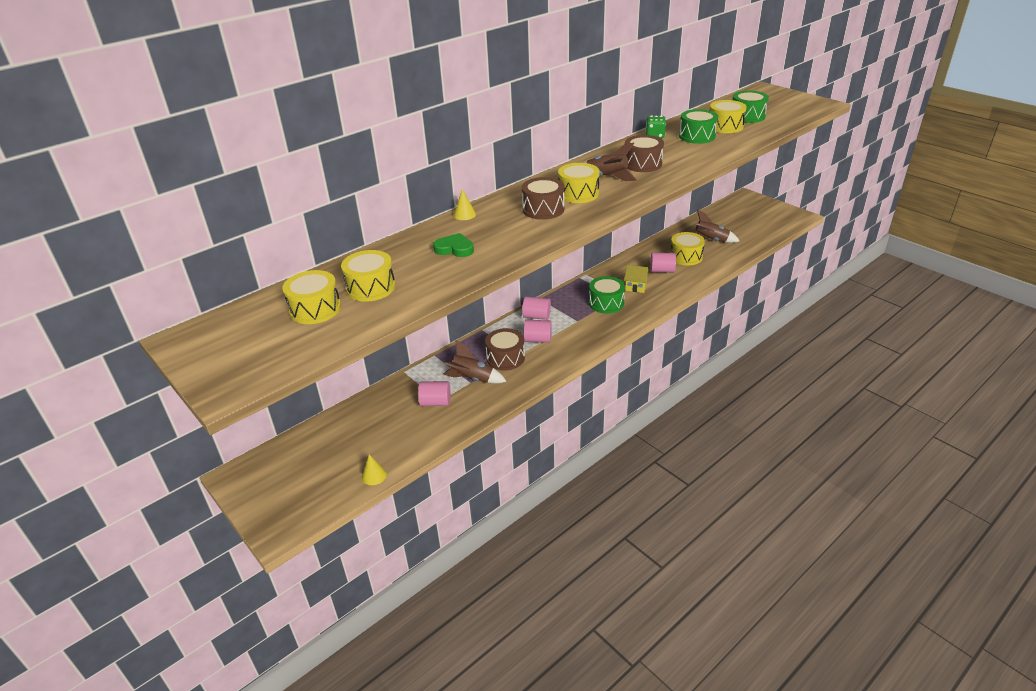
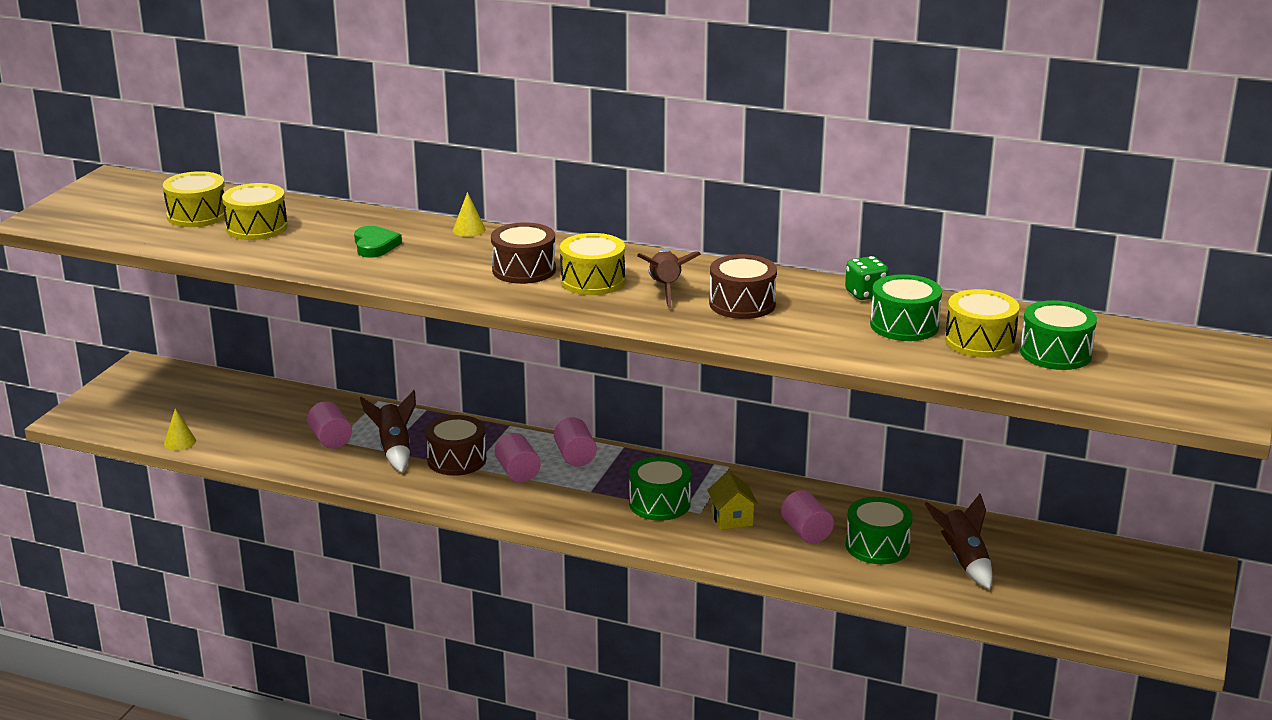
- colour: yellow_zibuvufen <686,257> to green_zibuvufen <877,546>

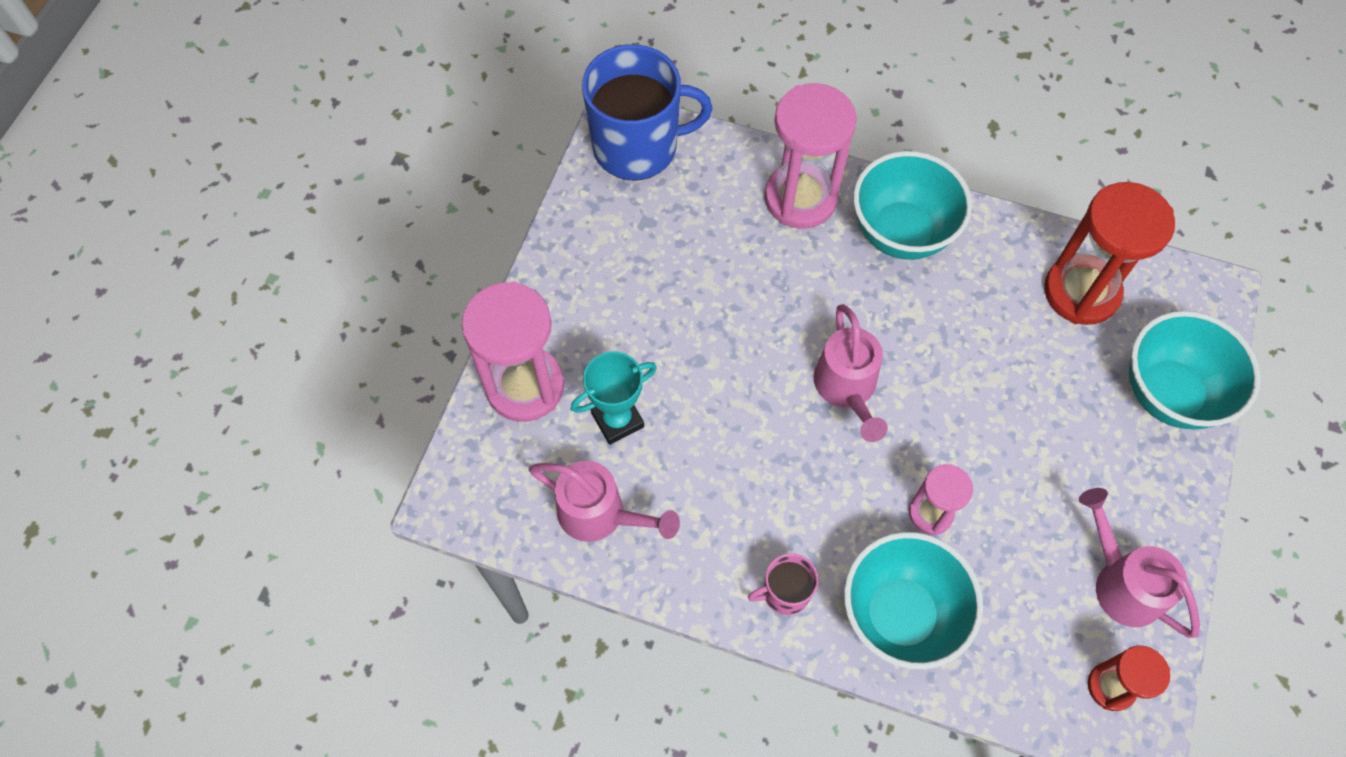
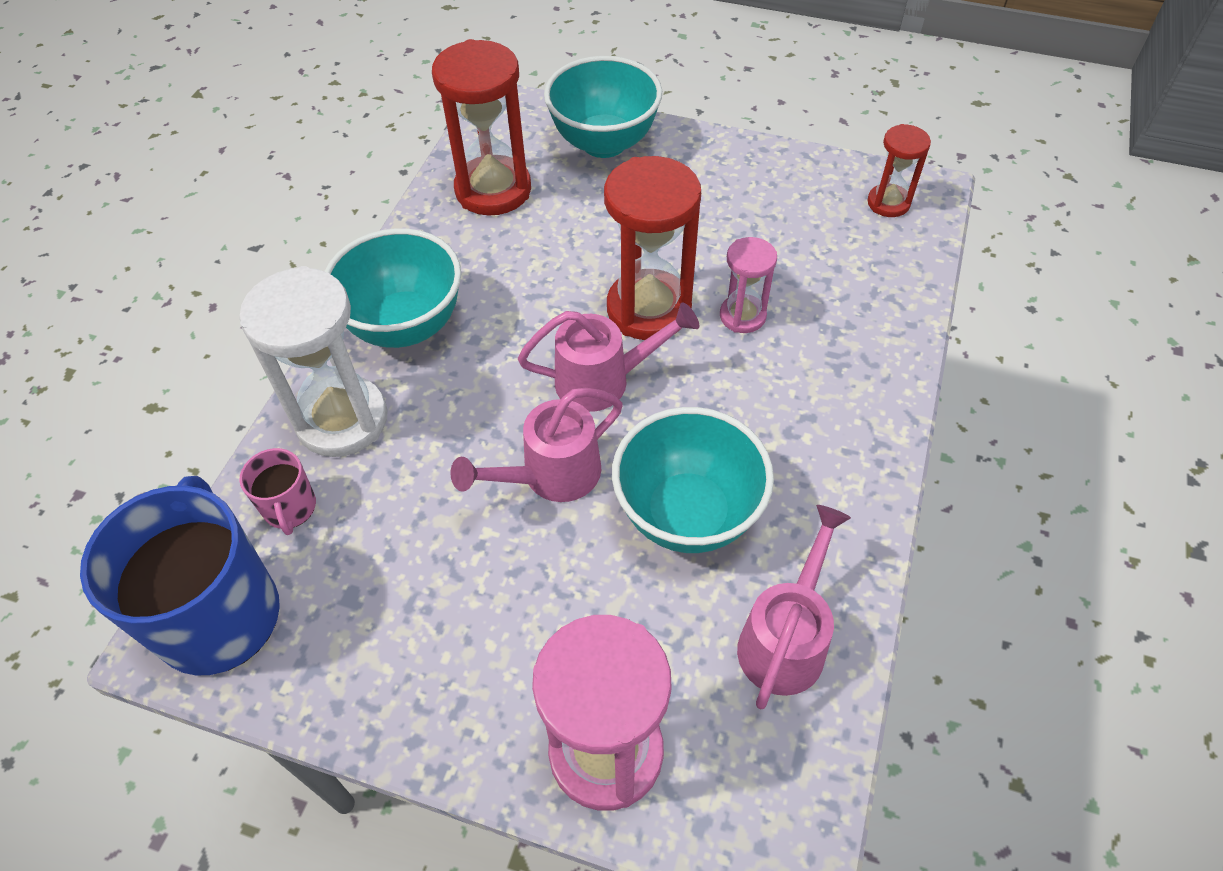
- colour: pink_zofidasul <800,198> to white_zofidasul <342,420>
- relocated: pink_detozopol <785,593> to <290,508>
- relocated: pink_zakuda <1121,582> to <551,475>
- appeared: red_zofidasul <648,309>
- relocated: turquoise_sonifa <900,615> to <687,514>
- missing: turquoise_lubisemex <617,420>

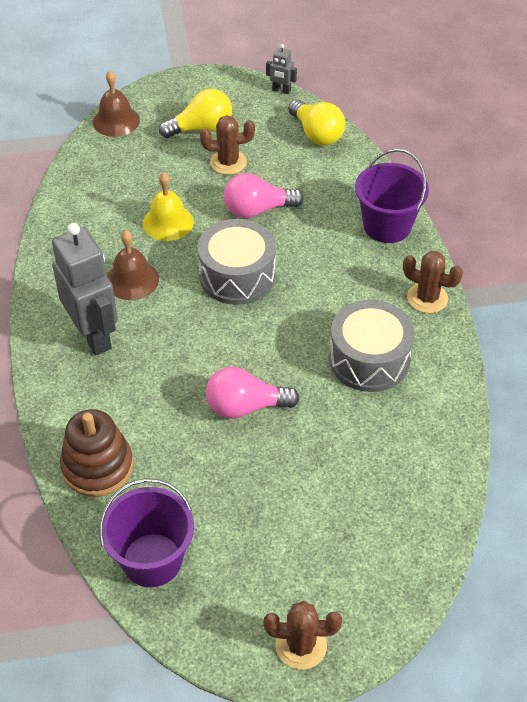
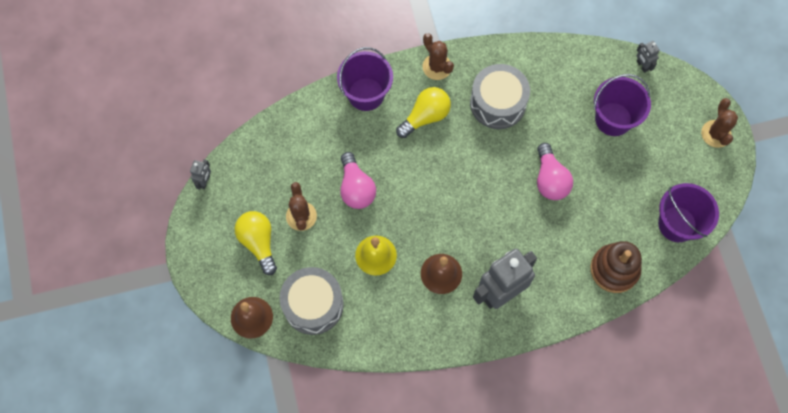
- relocated: grey_zibuvufen <237,276> to <313,305>
- relocated: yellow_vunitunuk <316,134> to <425,117>
- spun: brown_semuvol <427,298> = <437,67> 60 degrees counterclockwise
- appeared: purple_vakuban <613,119>
- appeared: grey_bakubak <642,66>

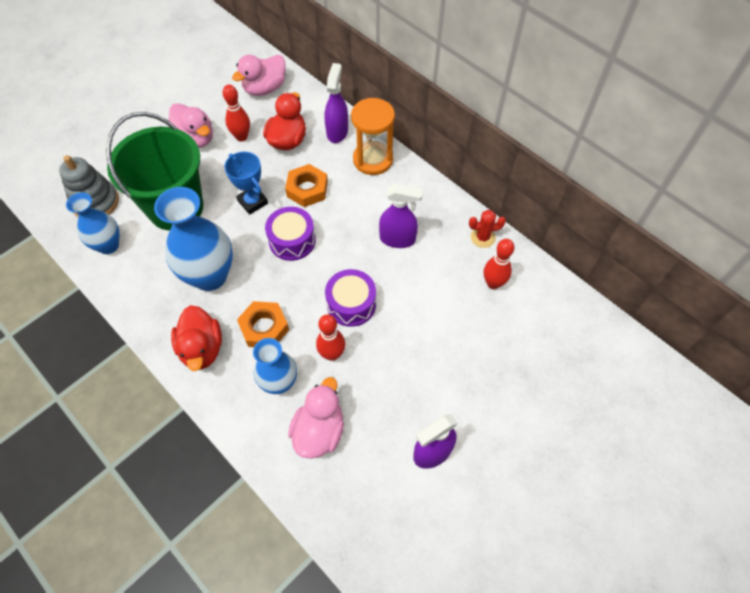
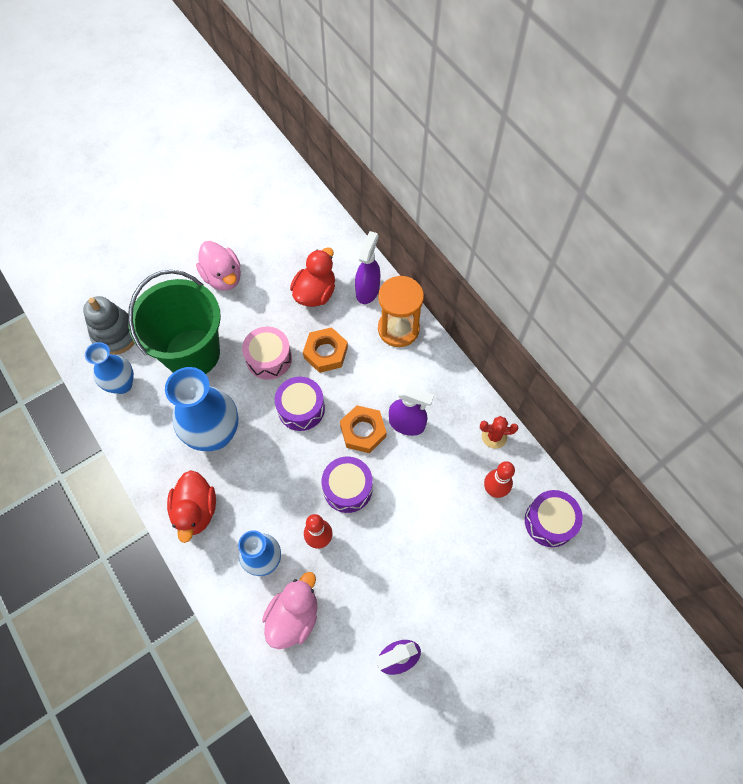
- exchanged: blue_lubisemex <252,202> to pink_zibuvufen <269,358>
- relocated: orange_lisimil <264,327> to <363,431>
- appeared: purple_zibuvufen <549,522>
- missing: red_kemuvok <241,137>
- missing: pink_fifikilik <265,88>

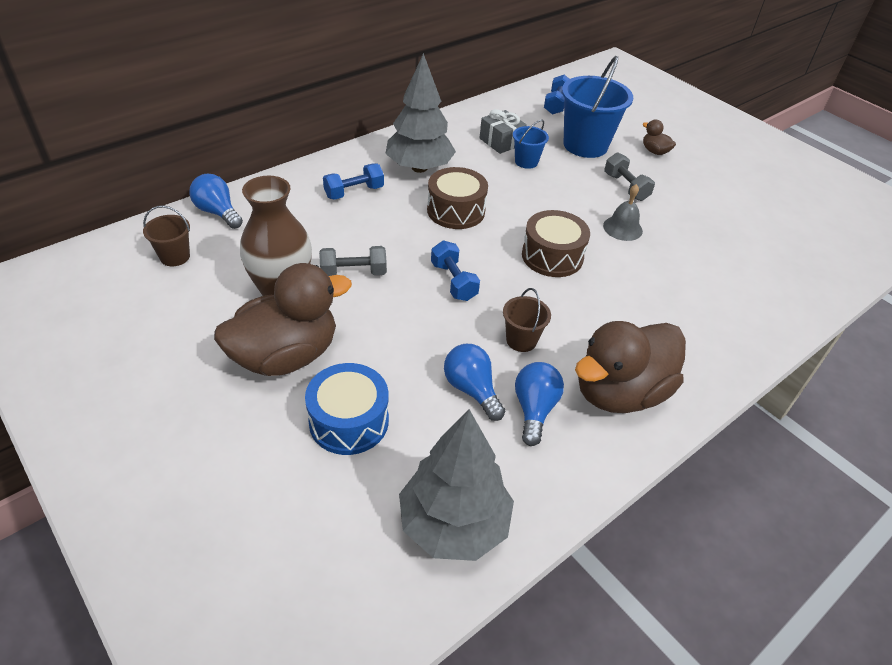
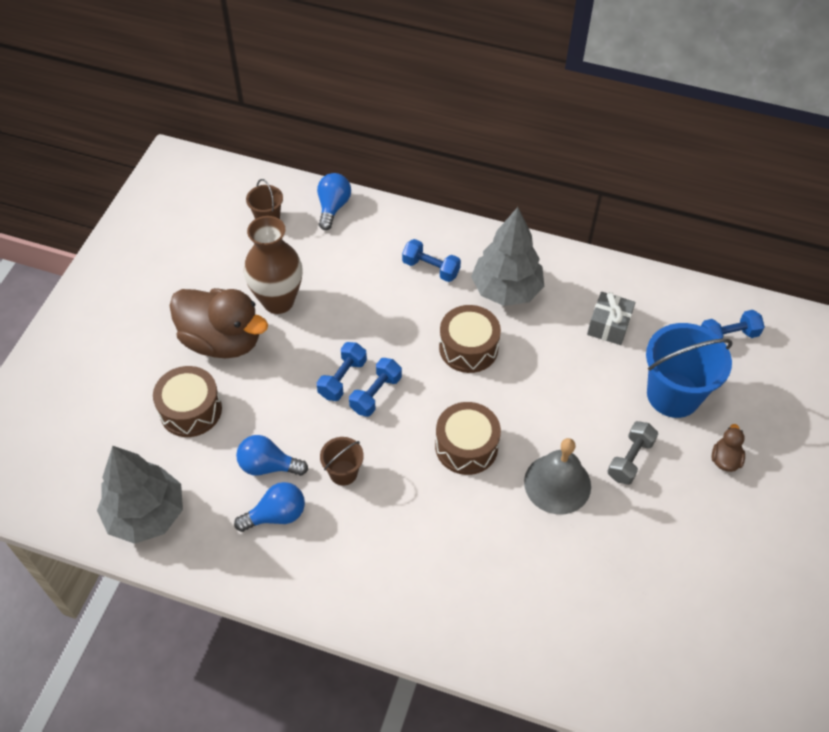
- colour: blue_zibuvufen <349,421> to brown_zibuvufen <190,410>
- spun: blue_vunitunuk <472,389> = <268,466> 105 degrees counterclockwise
- appeared: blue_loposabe <342,378>
- size: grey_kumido <622,228> = <557,483> x1.55
- missing: grey_loposabe <353,273>
- missing: blue_vakuban <526,162>
- missing: brown_fifikilik <619,392>

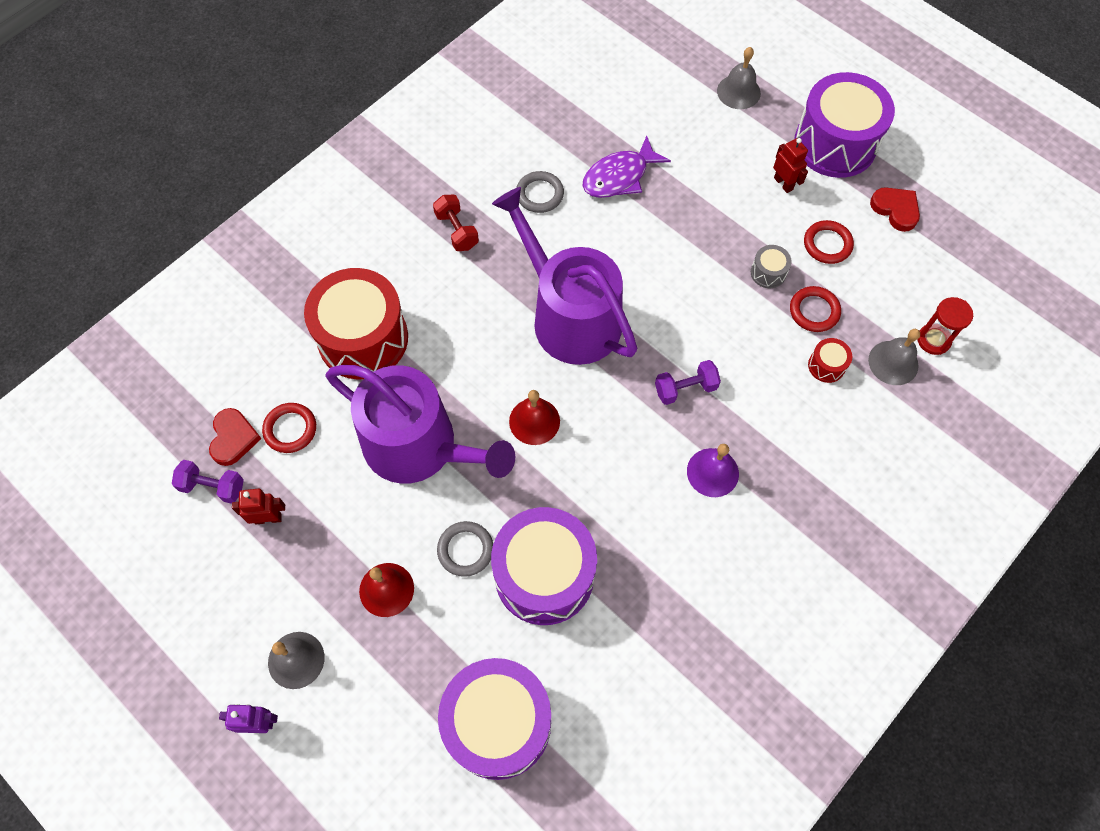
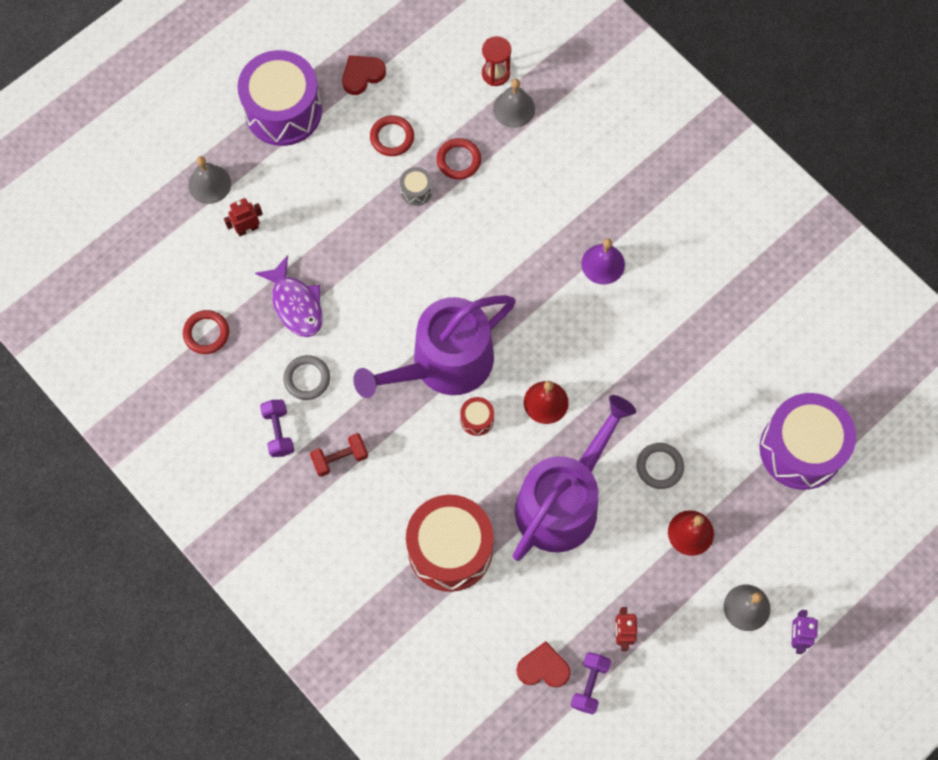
- relocated: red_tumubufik <290,429> to <206,333>
- relocated: red_bakubak <783,183> to <247,229>
- relocated: purple_loposabe <685,388> to <278,432>
- relocated: red_zibuvufen <826,366> to <477,419>
- missing: purple_zibuvufen <544,575>

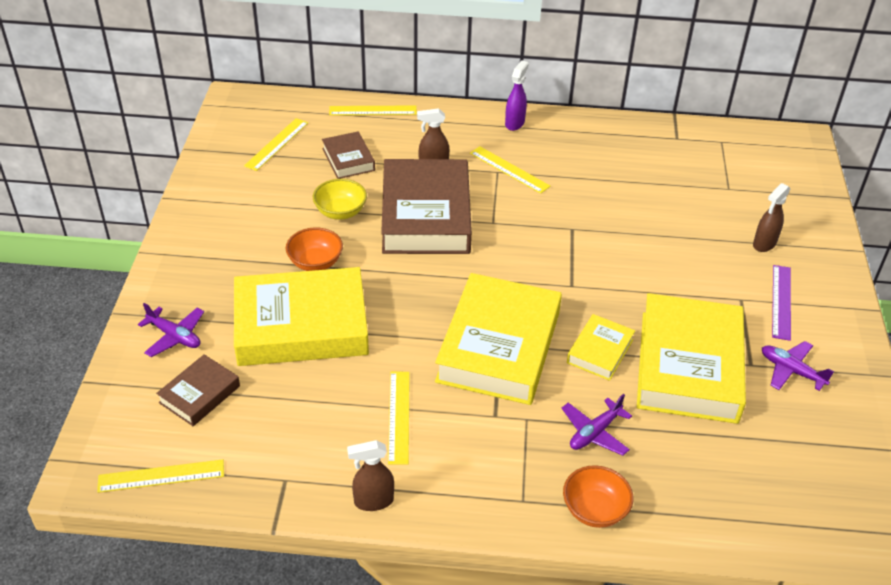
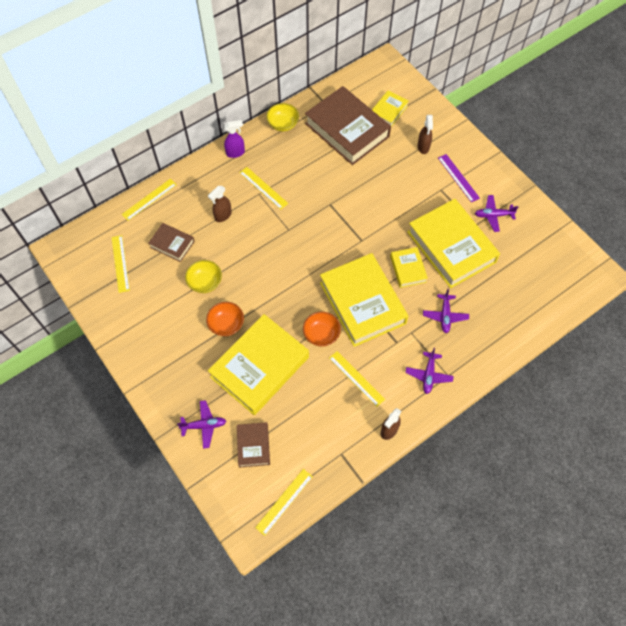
- spun: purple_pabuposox <515,123> = <235,153> 90 degrees clockwise
- spun: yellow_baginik <509,169> = <263,188> 45 degrees clockwise
- appeared: yellow_sonifa <283,124>
- relocated: orange_sonifa <594,510> to <321,334>
- relocated: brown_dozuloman <426,215> to <347,130>
- appeared: yellow_dozuloman <388,111>
- appeared: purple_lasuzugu <428,375>

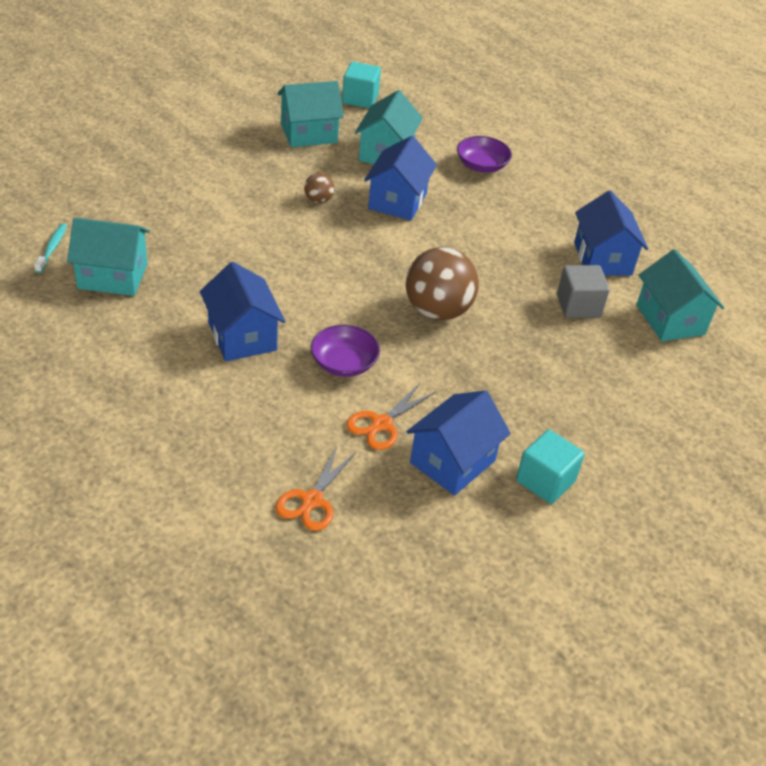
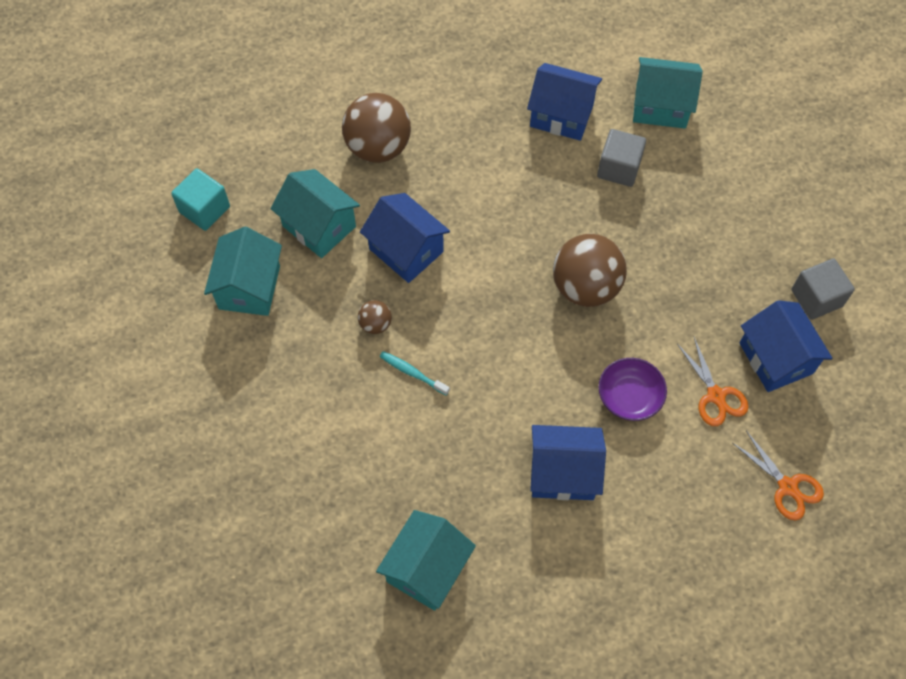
- exchanged: purple_sonifa <481,165> to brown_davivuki <378,147>
- relocated: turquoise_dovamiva <52,248> to <412,373>
- colour: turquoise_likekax <545,481> to grey_likekax <816,298>

